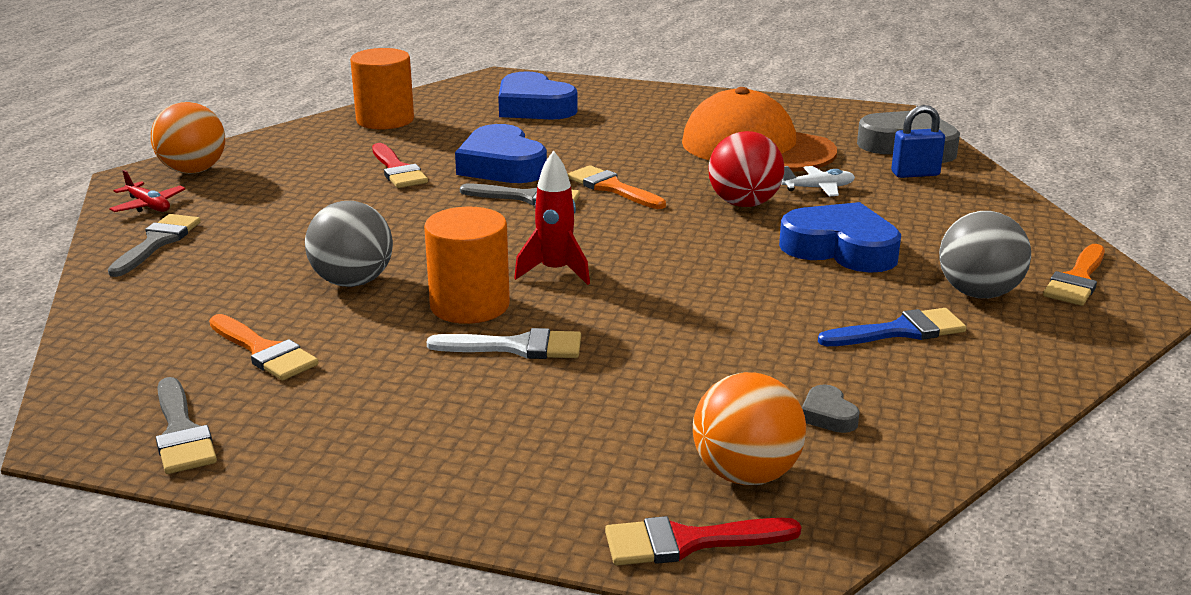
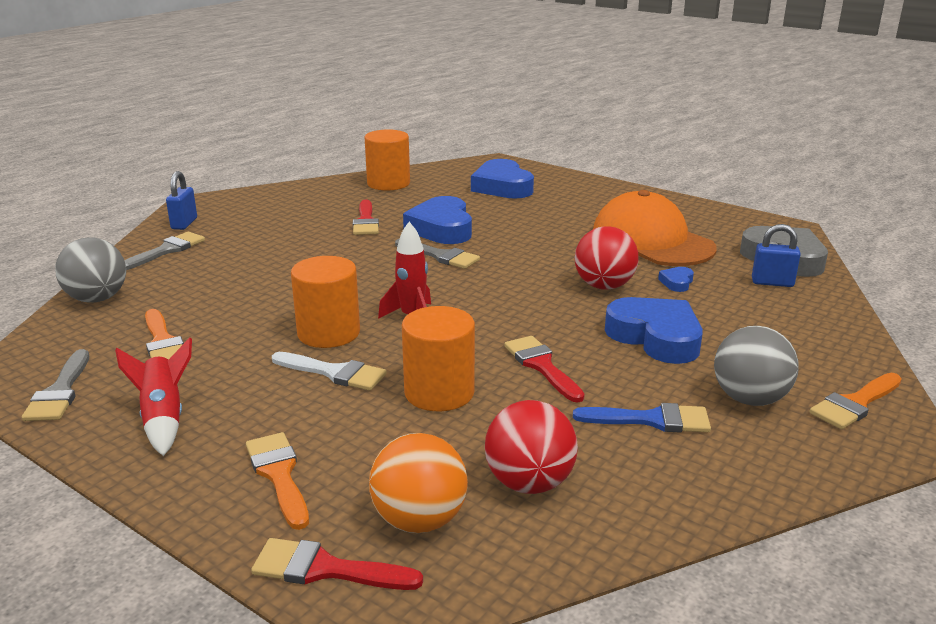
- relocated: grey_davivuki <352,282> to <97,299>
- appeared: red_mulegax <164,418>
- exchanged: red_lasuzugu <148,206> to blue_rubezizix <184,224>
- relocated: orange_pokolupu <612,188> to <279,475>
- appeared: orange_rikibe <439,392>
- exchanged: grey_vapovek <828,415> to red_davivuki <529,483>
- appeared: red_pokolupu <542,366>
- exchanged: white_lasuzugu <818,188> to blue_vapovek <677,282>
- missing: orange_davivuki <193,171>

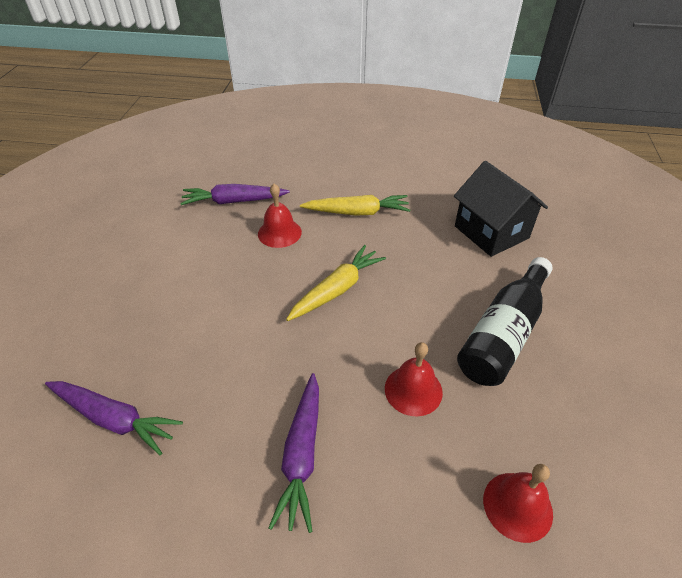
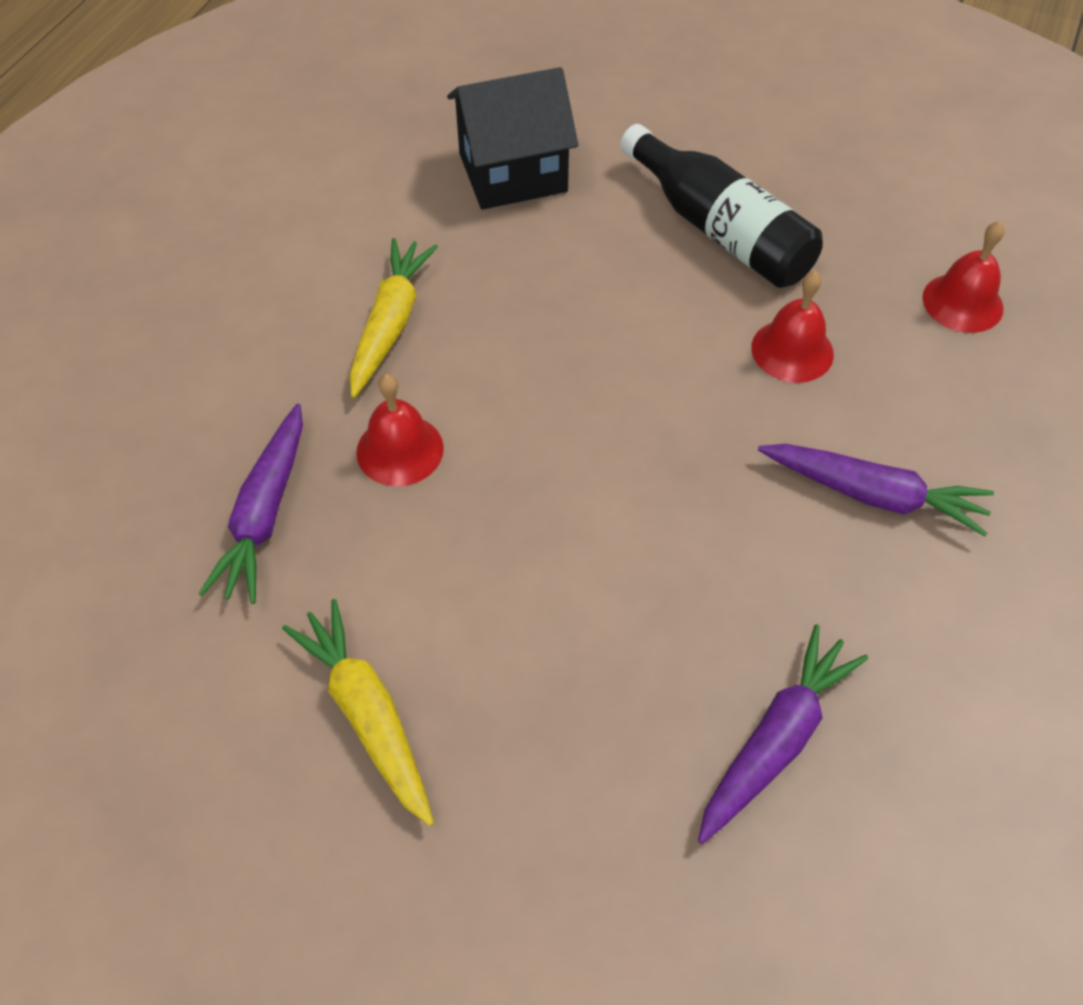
- relocated: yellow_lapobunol <337,289> to <367,715>

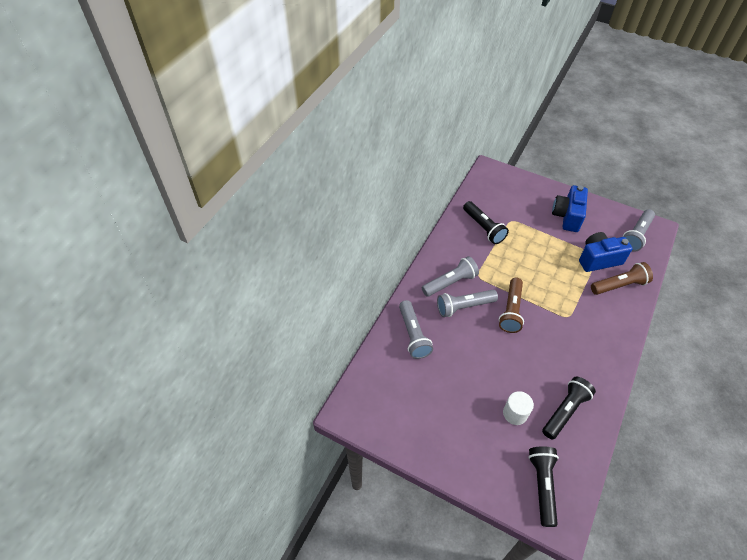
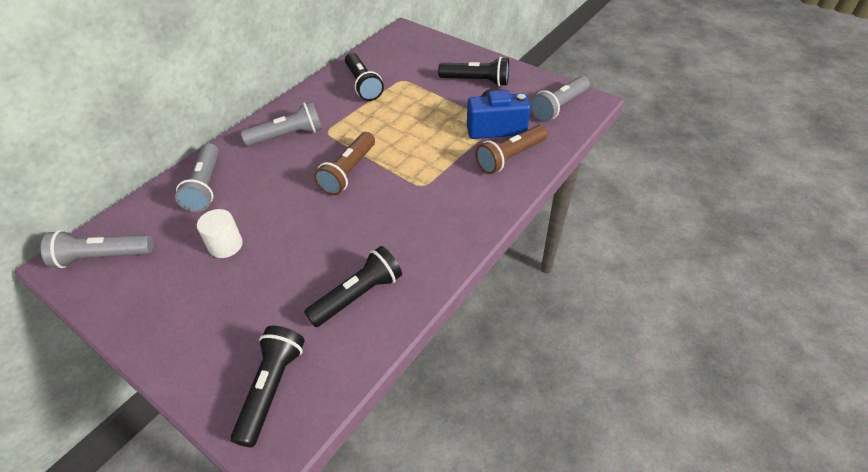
- relocated: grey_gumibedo <464,307> to <102,257>
- relocated: white_rikibe <515,413> to <225,245>
- exchanged: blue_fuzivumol <567,216> to black_gumibedo <476,81>
- spun: brown_gumibedo <619,285> = <510,157> 150 degrees clockwise

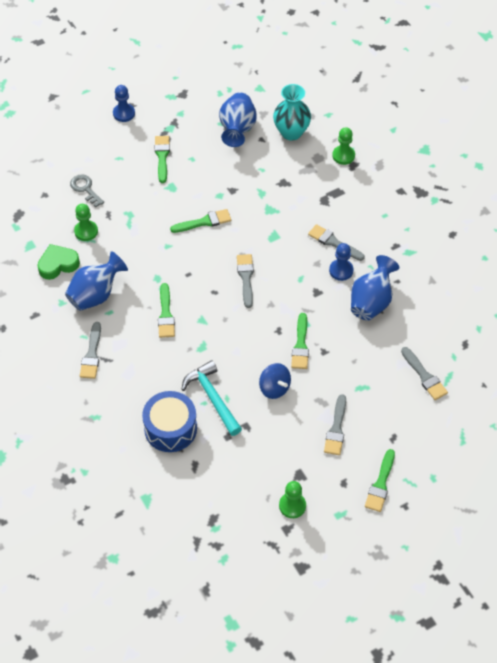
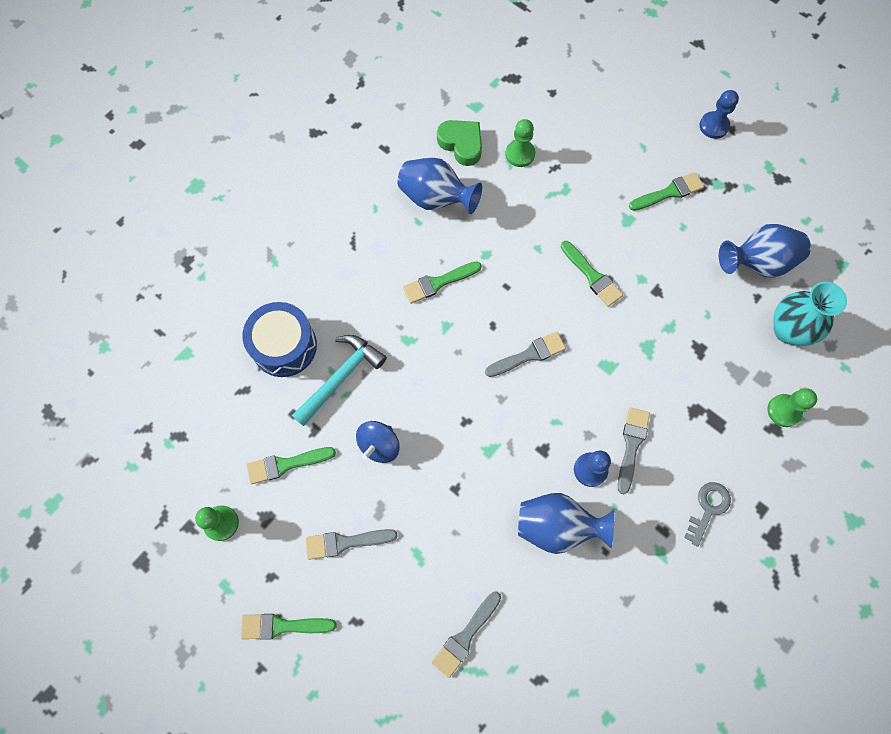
- relocated: green_pokolupu <300,345> to <286,464>
- relocated: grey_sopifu <85,189> to <708,508>
- missing: grey_pokolupu <92,354>

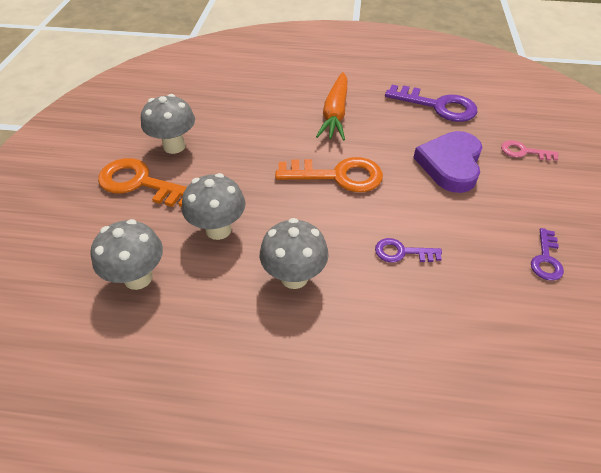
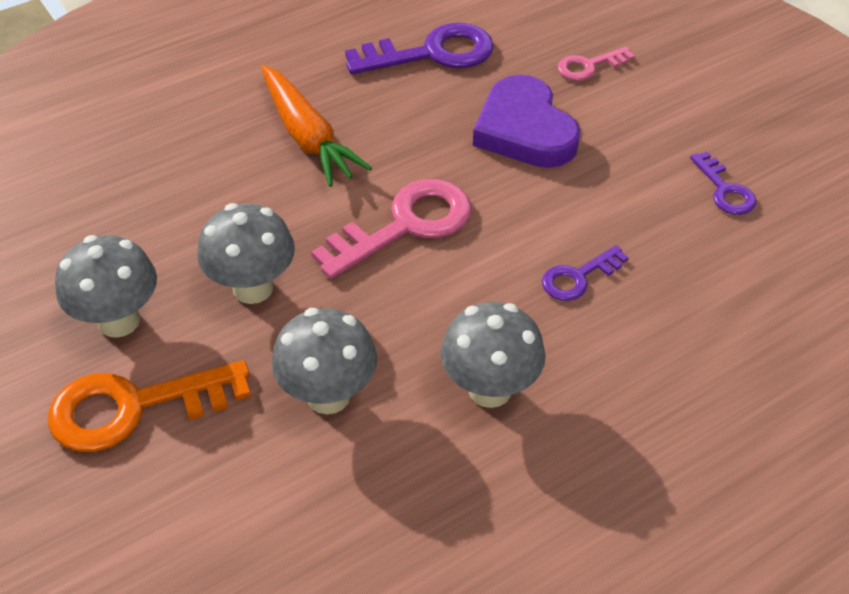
- relocated: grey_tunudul <138,278> to <253,288>
- colour: orange_sopifu <338,176> to pink_sopifu <405,225>

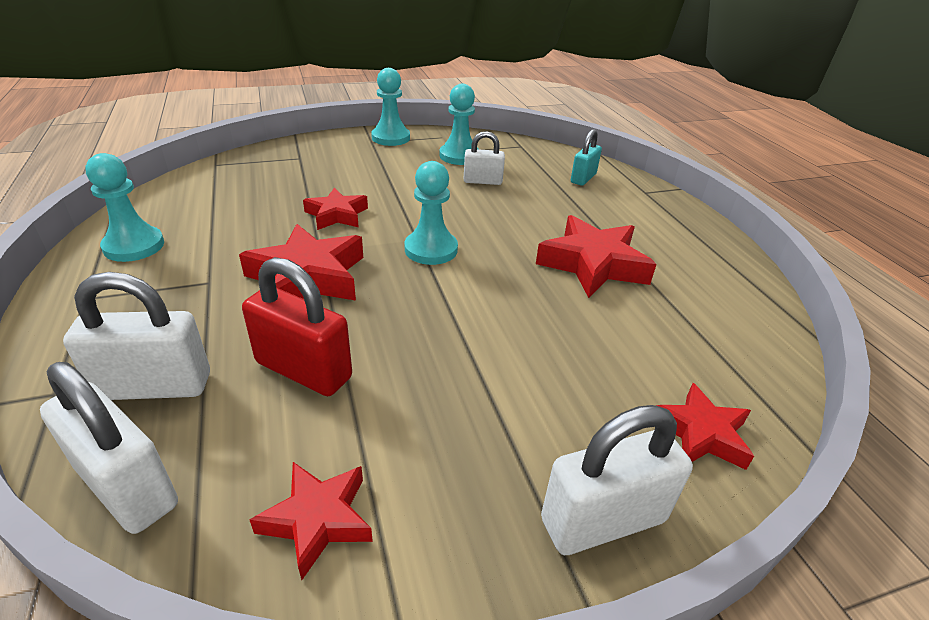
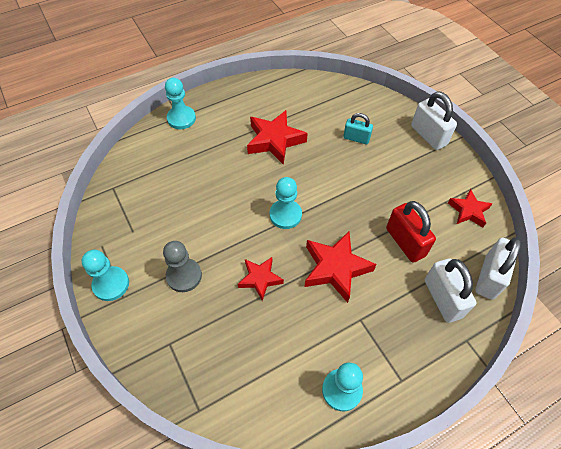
- appeared: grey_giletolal <184,276>
- relocated: turquoise_giletolal <459,156> to <181,118>
- relocated: turquoise_rubezizix <583,178> to <356,138>
- spun: red_rubezizix <303,370> = <405,242> 45 degrees counterclockwise
- missing: white_rubezizix <482,181>
- missing: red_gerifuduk <701,433>

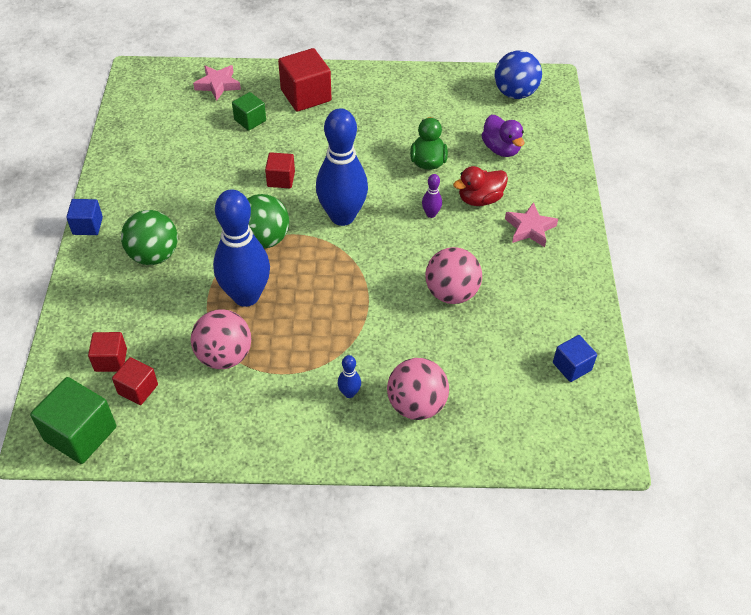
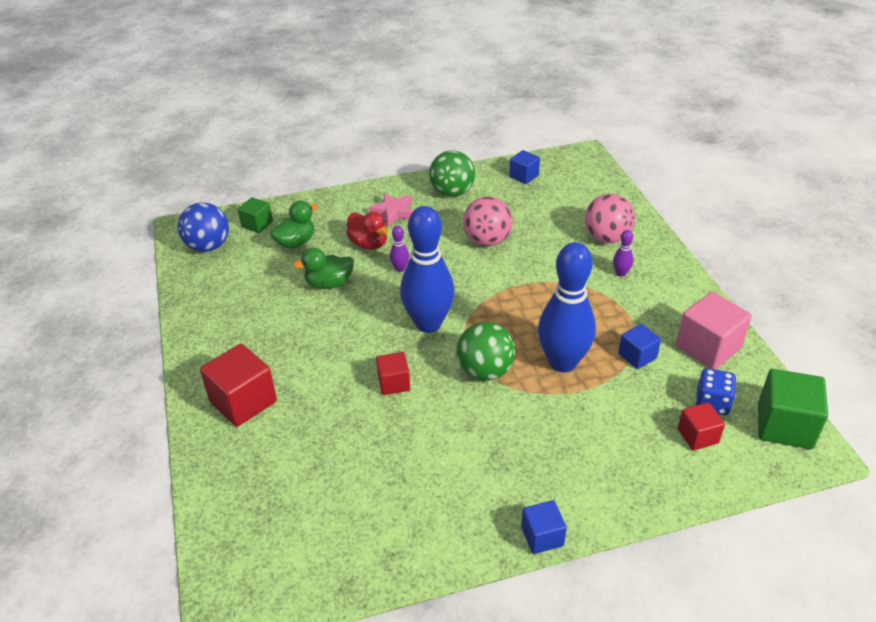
- relocated: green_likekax <250,120> to <257,224>
- colour: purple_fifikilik <501,149> to green_fifikilik <295,242>
- relocated: green_davivuki <154,255> to <452,192>
- colour: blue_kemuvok <349,393> to purple_kemuvok <621,273>
- exchanged: pink_davivuki <224,356> to blue_likekax <637,356>
- appeared: pink_likekax <708,347>
- exchanged: red_likekax <138,389> to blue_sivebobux <712,403>
- missing: pink_gerifuduk <218,85>

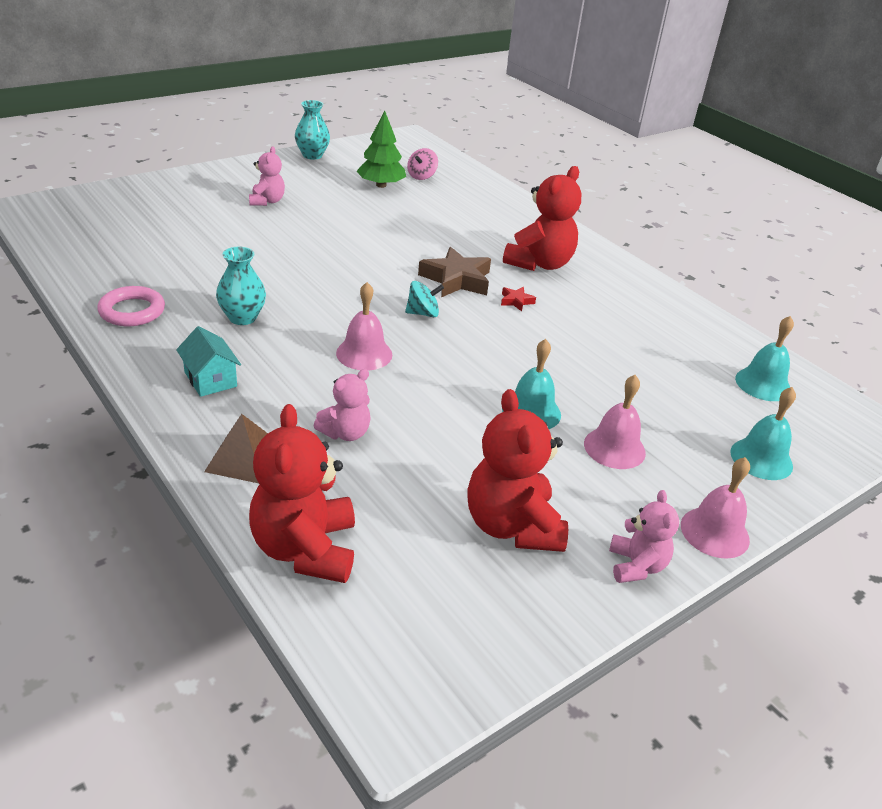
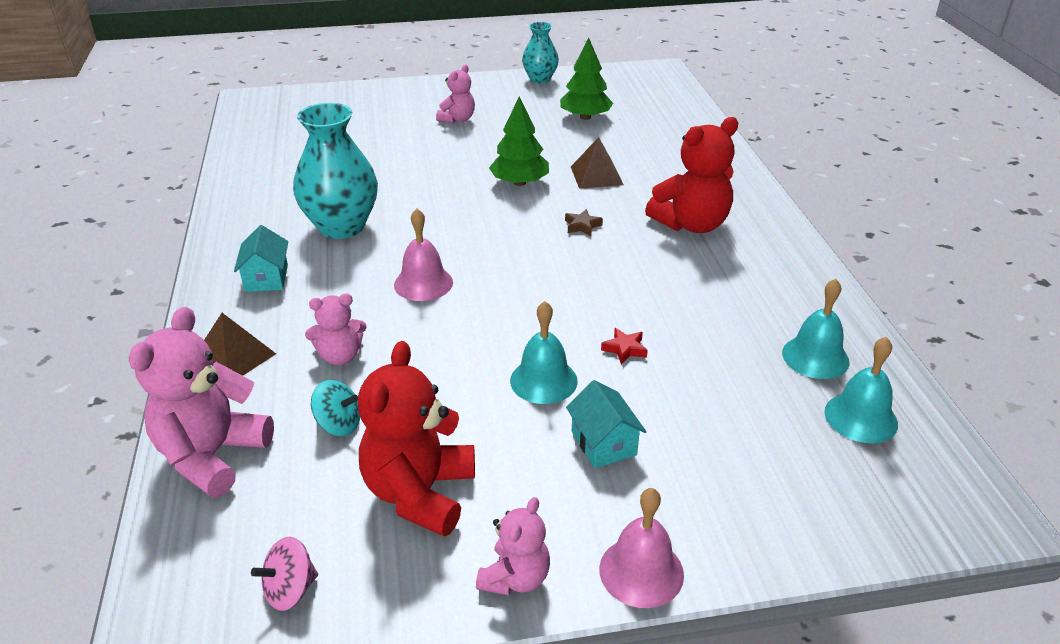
- colour: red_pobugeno <305,549> to pink_pobugeno <212,455>
- relocated: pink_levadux <421,176> to <290,590>
- size: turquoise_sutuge <242,317> = <341,226> x1.69
- relocated: turquoise_levadux <423,313> to <339,424>
- appeared: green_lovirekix <519,182>
- size: brown_gerifuduk <456,279> = <582,226> x0.47
- exchanged: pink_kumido <614,448> to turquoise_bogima <603,443>
- appeared: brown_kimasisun <596,175>
- relocated: red_gerifuduk <516,301> to <624,349>
- relocated: turquoise_kumido <761,459> to <815,357>
- missing: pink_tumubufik <132,311>

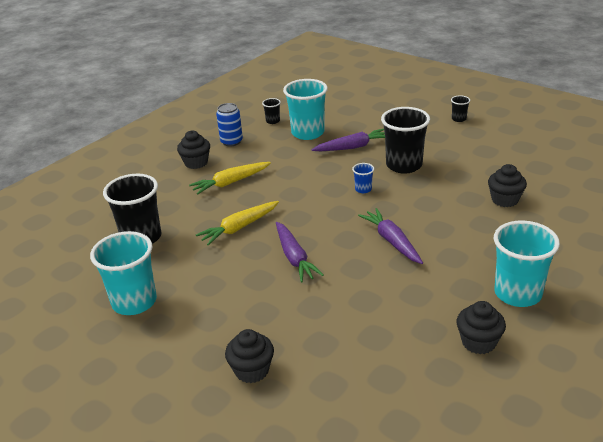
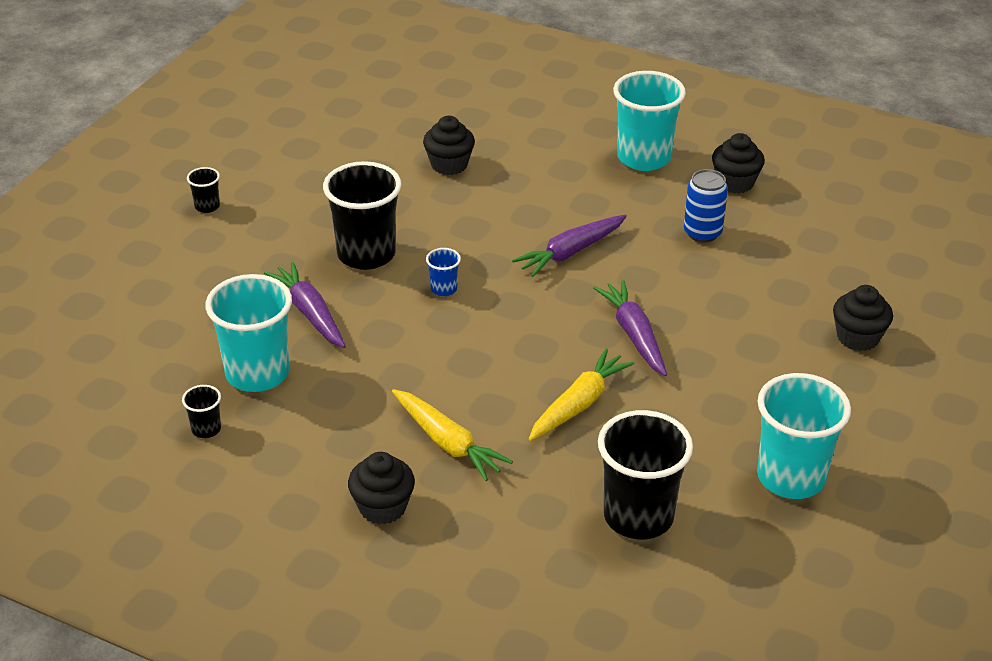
- spun: yellow_lapobunol <239,227> = <578,404> 90 degrees counterclockwise
- spun: purple_lapobunol <294,257> = <634,335> 75 degrees counterclockwise
- relocated: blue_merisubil <231,142> to <702,233>

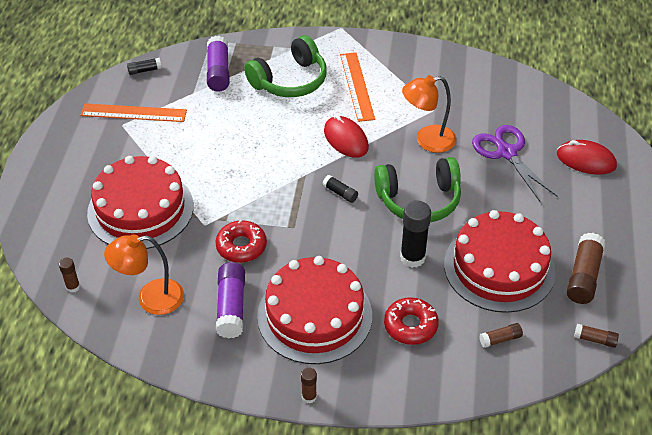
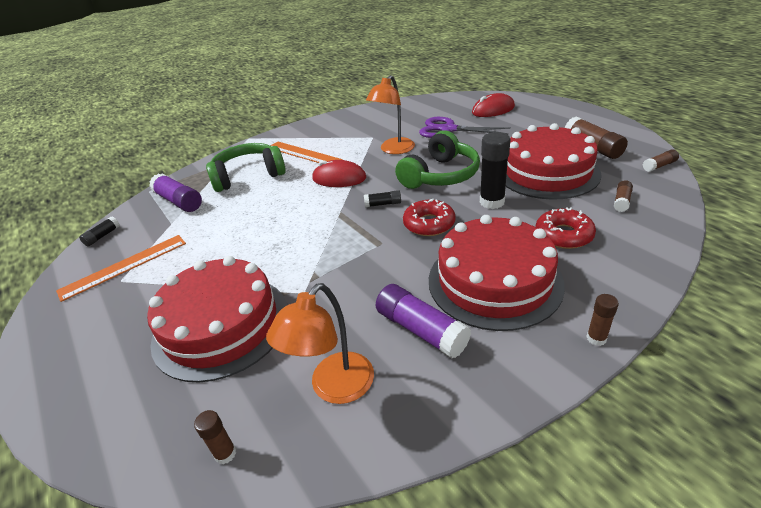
- spun: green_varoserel <290,80> = <248,176> 120 degrees counterclockwise
- relocated: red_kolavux <241,246> to <429,224>

